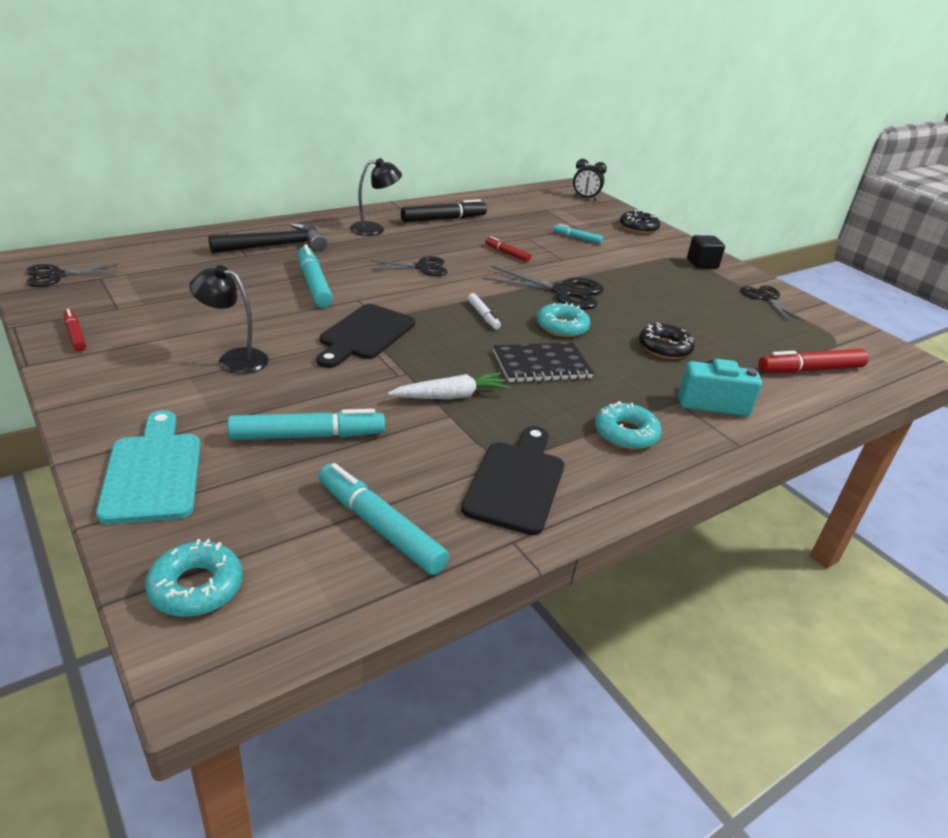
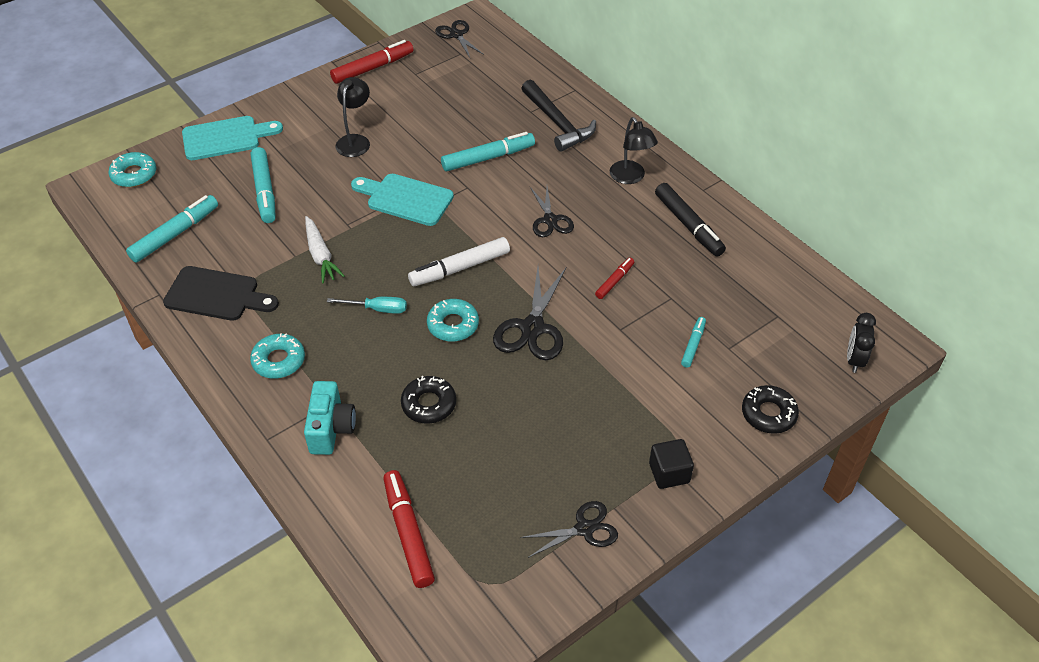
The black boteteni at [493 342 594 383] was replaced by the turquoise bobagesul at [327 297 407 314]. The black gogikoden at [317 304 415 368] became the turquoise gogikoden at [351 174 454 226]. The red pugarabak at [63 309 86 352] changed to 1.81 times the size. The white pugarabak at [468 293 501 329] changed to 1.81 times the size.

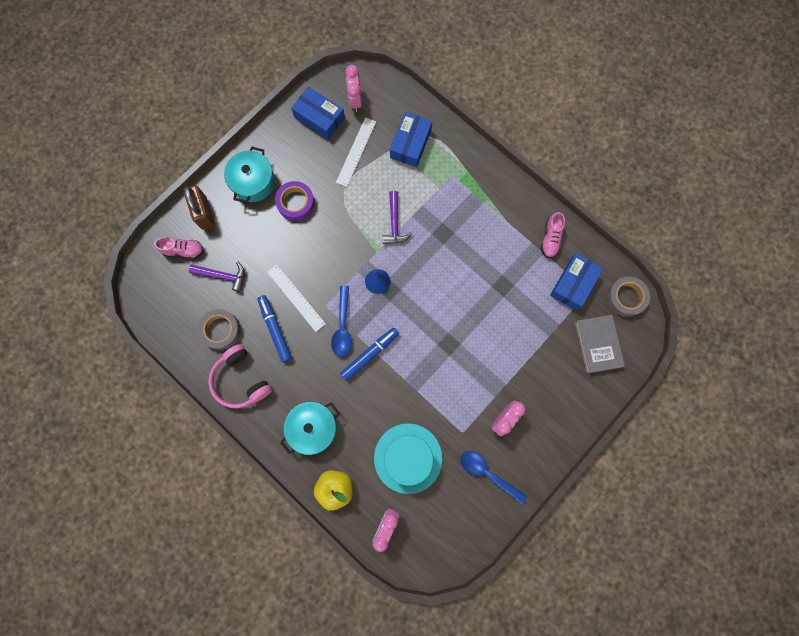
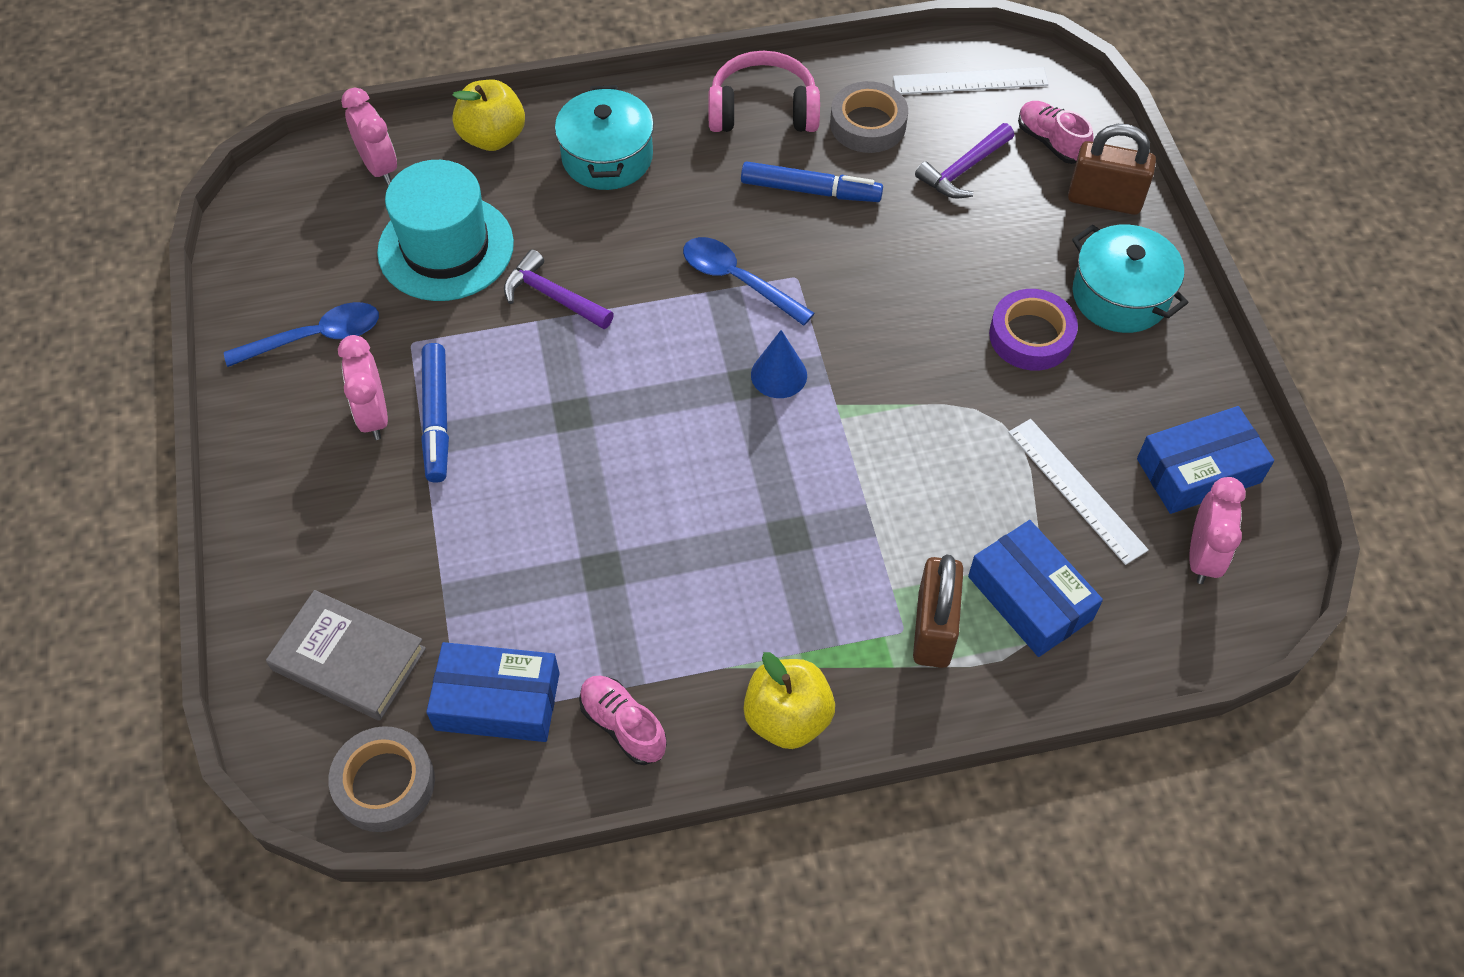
The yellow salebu at [743 652 835 749] appeared. The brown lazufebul at [913 555 964 668] appeared. The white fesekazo moved from [267 265 326 332] to [893 67 1049 94]. The blue pugarabak moved from [340 328 399 381] to [421 343 449 483]. The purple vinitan moved from [383 191 412 244] to [504 249 614 329]. The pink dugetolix at [154 237 204 259] turned 105 degrees clockwise. The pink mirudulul at [345 65 362 112] turned 75 degrees clockwise. The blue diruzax at [550 253 604 311] turned 60 degrees counterclockwise.

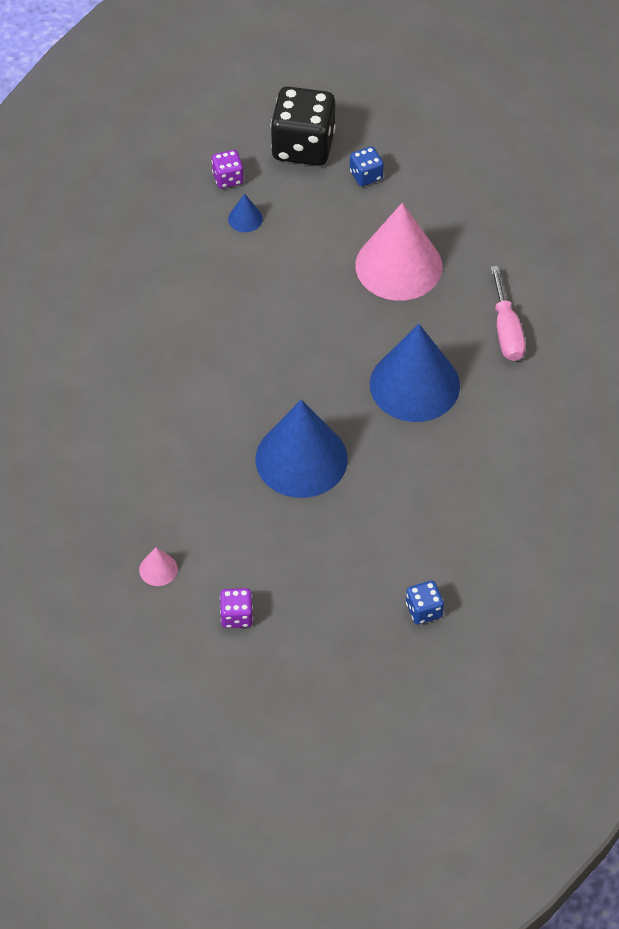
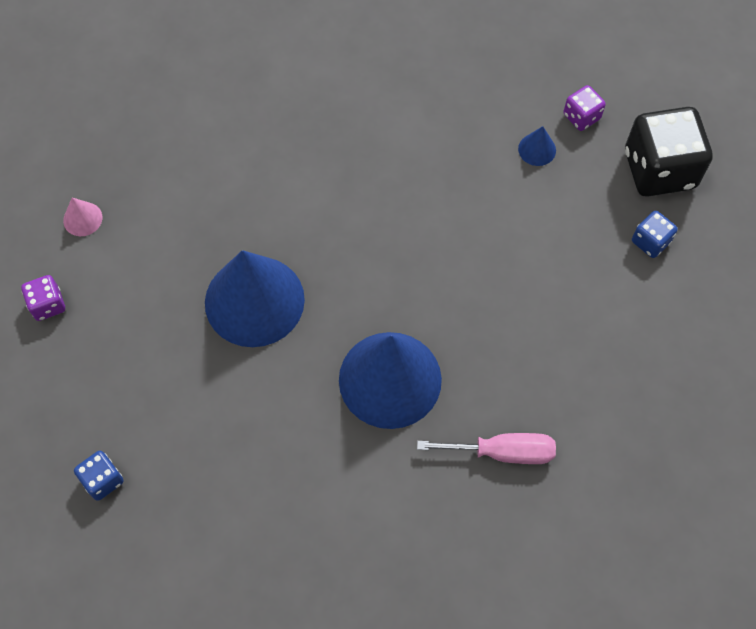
The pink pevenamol at [355 203 442 301] disappeared. The pink bobagesul at [490 266 525 361] turned 150 degrees counterclockwise.

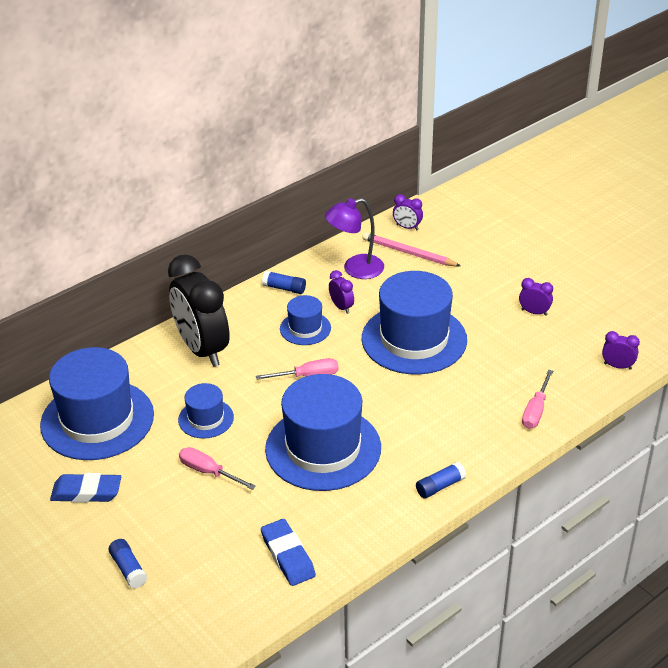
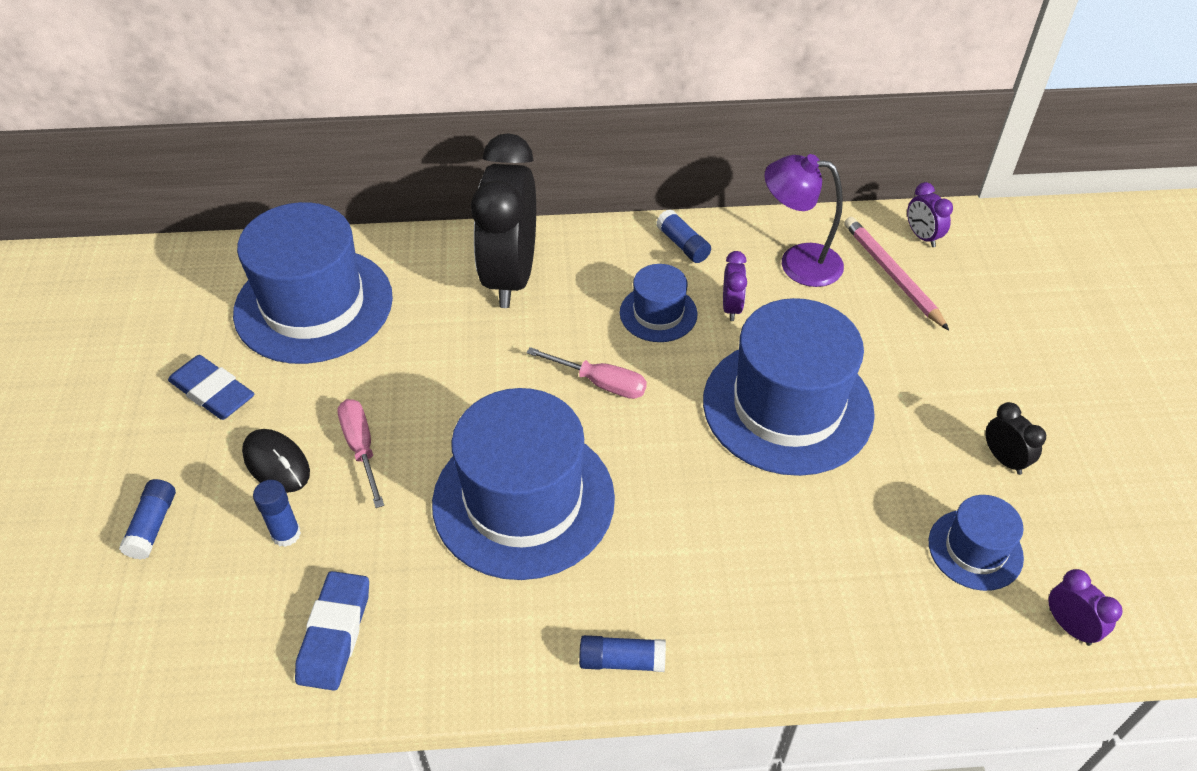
The pink bobagesul at [522 370 553 429] disappeared. The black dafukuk at [242 429 310 493] appeared. The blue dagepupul at [253 480 301 547] appeared. The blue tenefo moved from [178 383 234 438] to [929 495 1024 591]. The purple mirudulul at [519 278 553 316] became the black mirudulul at [985 402 1046 475].

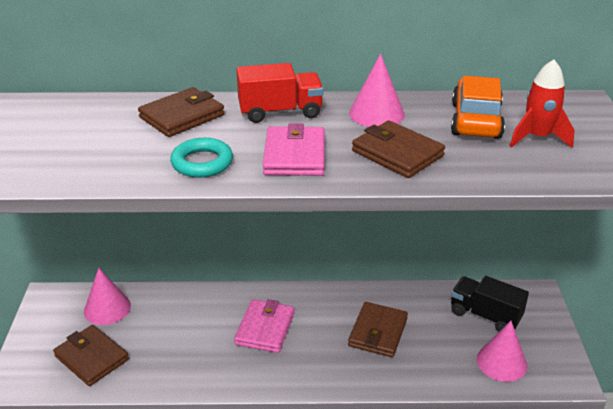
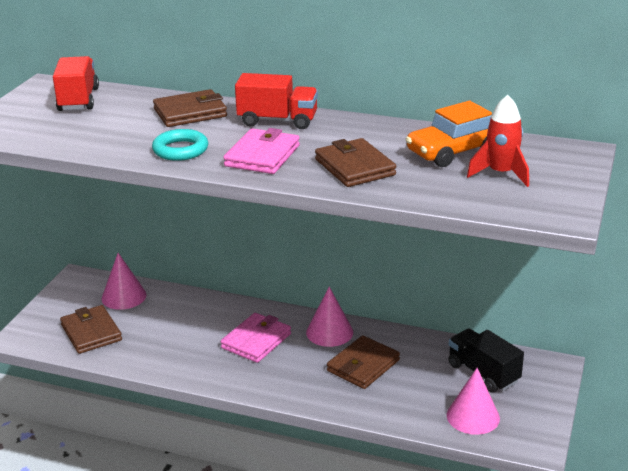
The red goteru at [53 56 99 111] appeared. The pink pevenamol moved from [349 54 405 127] to [306 287 353 347]. The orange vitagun at [451 76 505 139] turned 150 degrees counterclockwise.

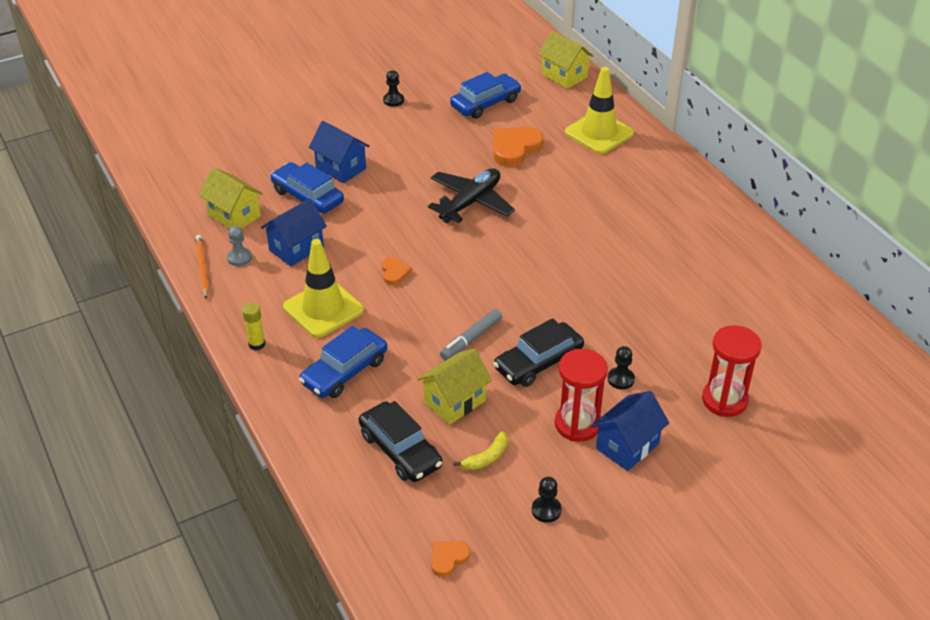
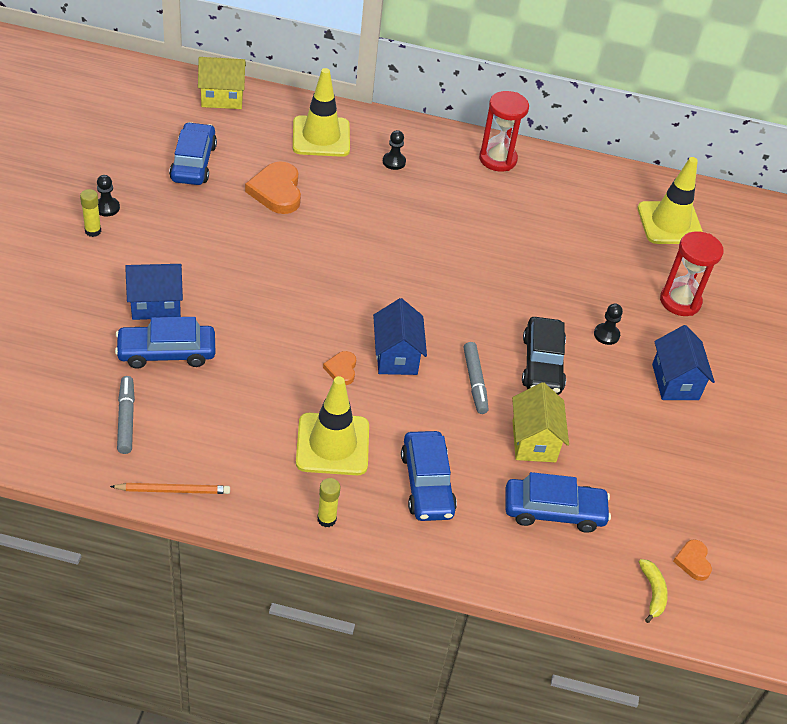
The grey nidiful at [227 226 252 266] disappeared. The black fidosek at [428 168 515 223] disappeared. The yellow dagepupul at [80 189 101 237] appeared. The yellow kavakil at [637 157 703 244] appeared. The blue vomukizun moved from [261 198 327 267] to [373 298 427 375]. The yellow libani moved from [453 431 508 470] to [639 559 668 623]. The black nidiful moved from [532 477 562 523] to [383 130 406 170]. The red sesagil moved from [555 349 608 442] to [479 91 529 172]. The yellow vomukizun at [199 167 263 229] was replaced by the grey pugarabak at [117 376 135 454]. The black vitagun at [359 401 443 482] became the blue vitagun at [505 472 611 533]. The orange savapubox at [196 235 208 299] turned 150 degrees clockwise. The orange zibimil at [382 257 412 285] turned 120 degrees counterclockwise.

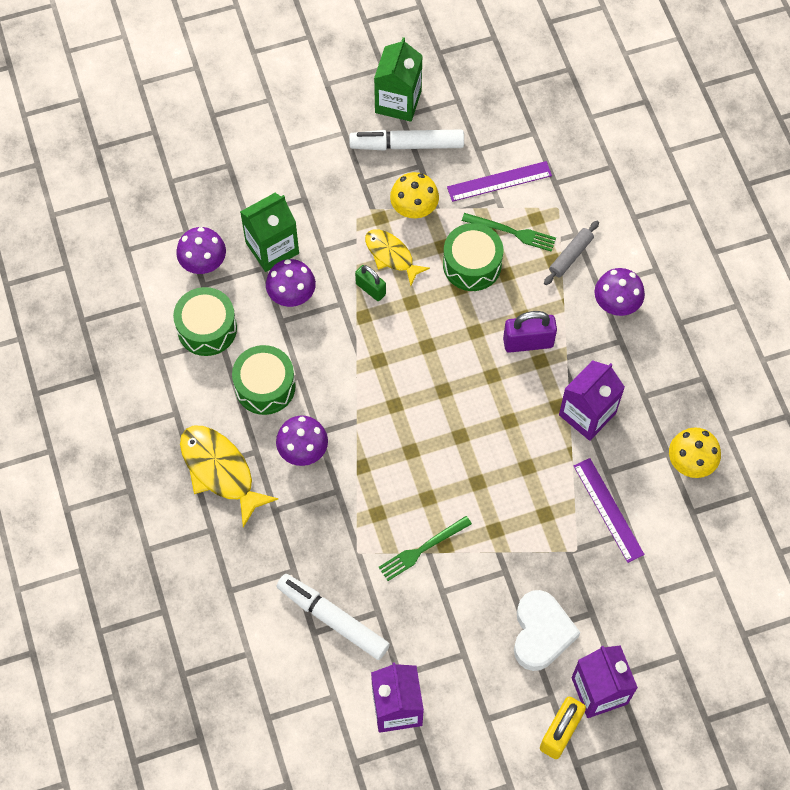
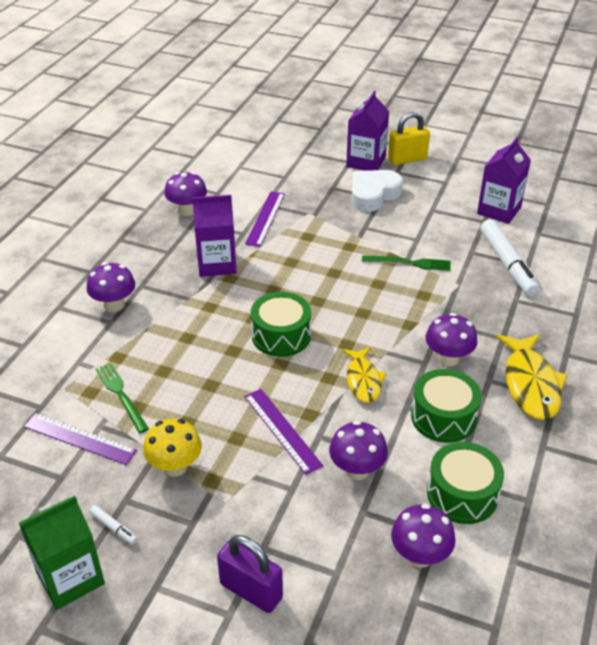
The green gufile at [240 193 299 272] disappeared. The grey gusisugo at [544 221 599 285] disappeared. The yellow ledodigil moved from [365 229 430 286] to [342 347 387 403]. The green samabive moved from [443 223 503 291] to [251 292 311 357]. The purple lazufebul moved from [503 311 557 353] to [217 535 283 613]. The green lazufebul at [355 265 386 301] was replaced by the purple fesekazo at [244 389 323 475]. The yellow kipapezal at [669 427 721 478] became the purple kipapezal at [164 172 207 216]. The white pugarabak at [349 129 464 151] changed to 0.42 times the size.

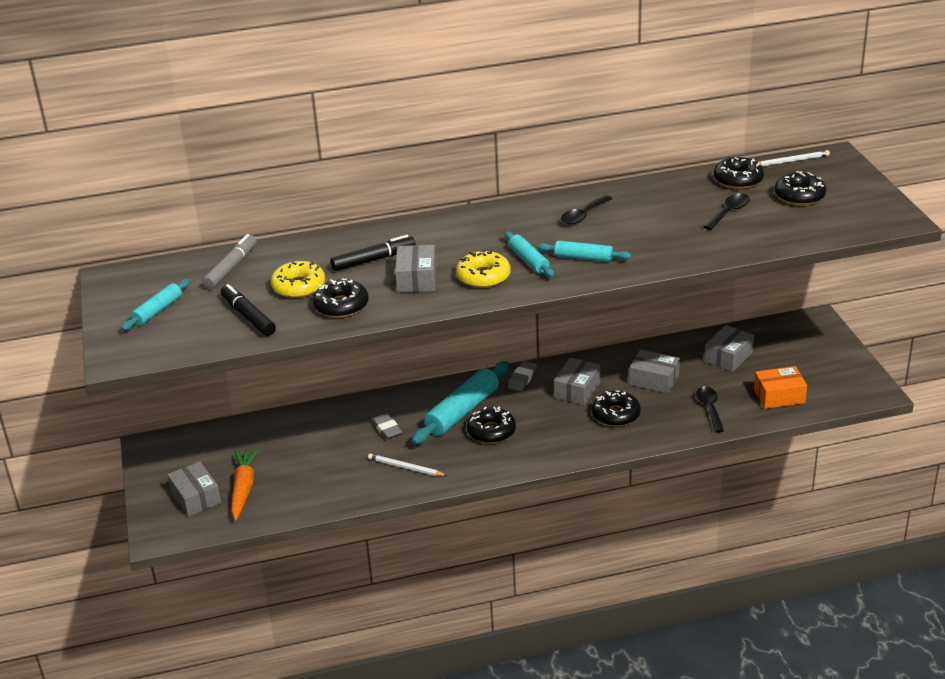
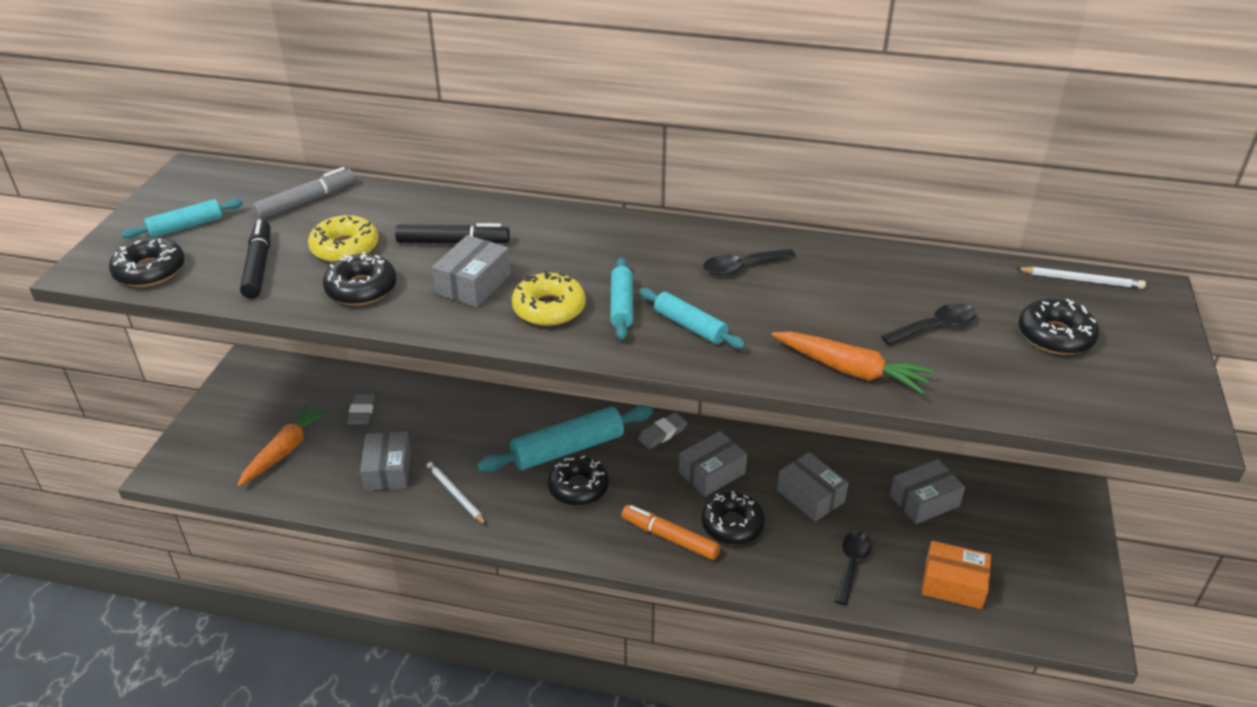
The orange pugarabak at [621 505 720 560] appeared. The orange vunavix at [772 332 934 394] appeared. The grey diruzax moved from [167 461 221 517] to [360 431 411 491]. The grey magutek moved from [371 413 402 439] to [347 394 375 424]. The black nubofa moved from [714 157 764 189] to [109 237 185 287].

